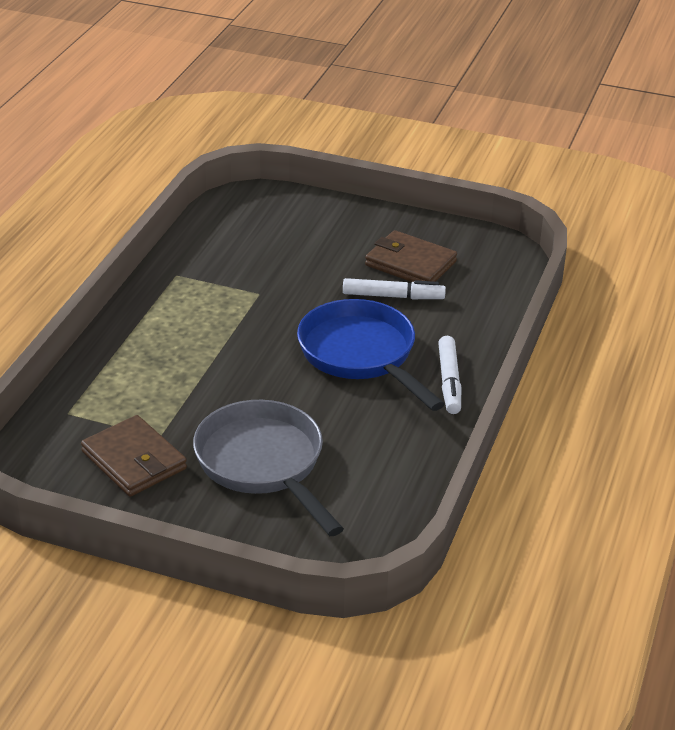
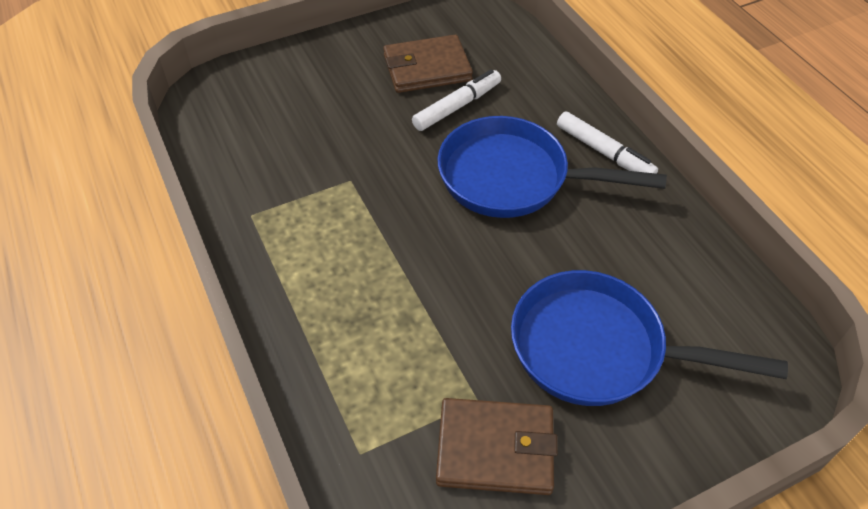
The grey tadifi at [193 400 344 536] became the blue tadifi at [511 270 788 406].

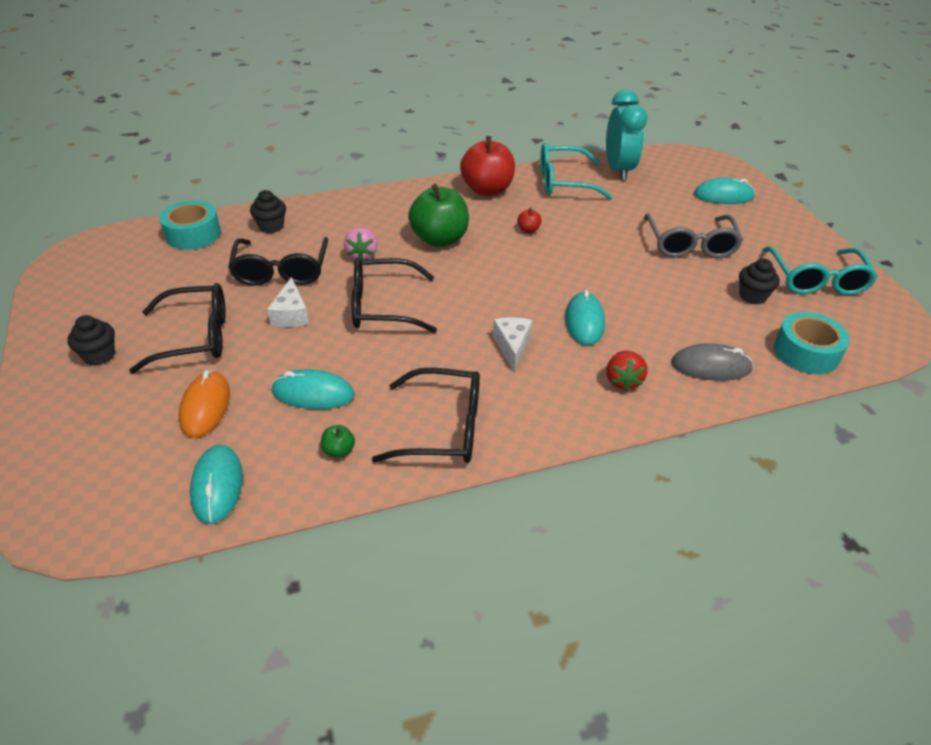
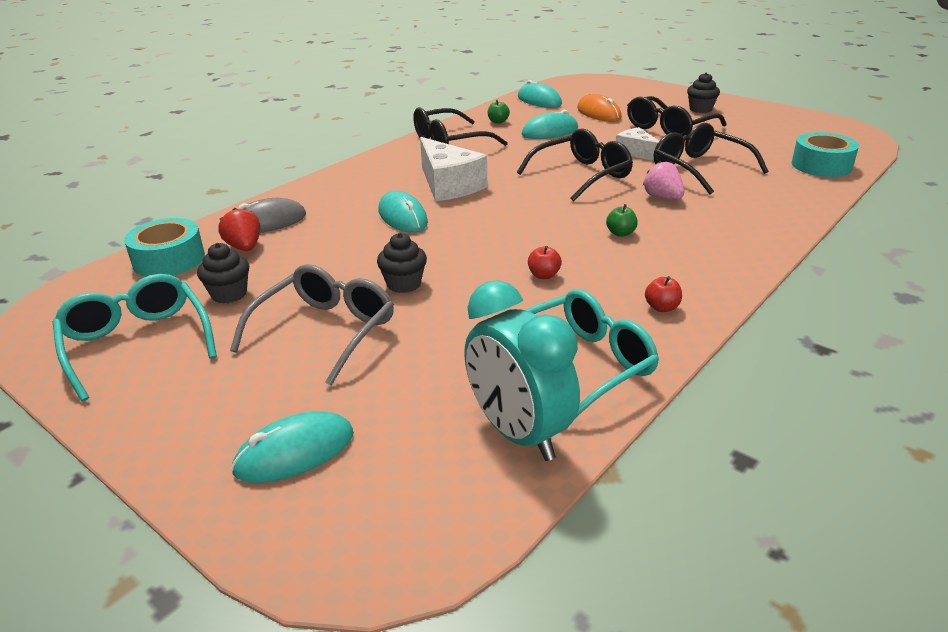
The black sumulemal moved from [250 190 286 233] to [377 233 427 293]. The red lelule moved from [606 351 648 391] to [218 208 260 251]. The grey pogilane at [644 214 743 258] turned 60 degrees clockwise. The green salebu at [408 184 469 247] changed to 0.41 times the size. The red salebu at [460 136 515 196] changed to 0.41 times the size. The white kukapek at [493 317 532 371] changed to 1.66 times the size.

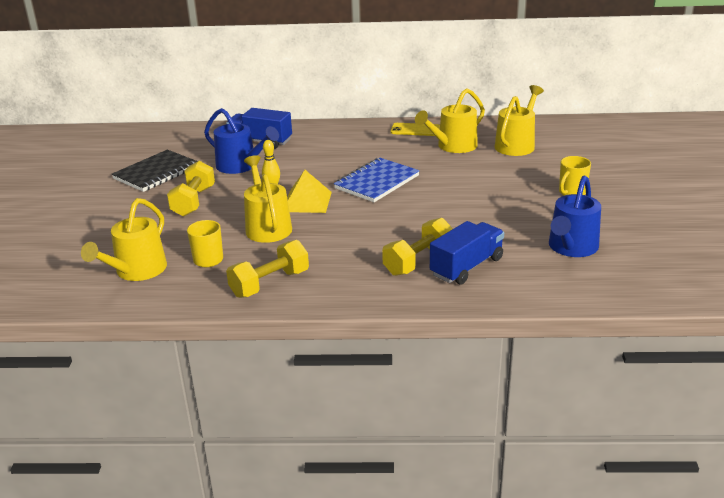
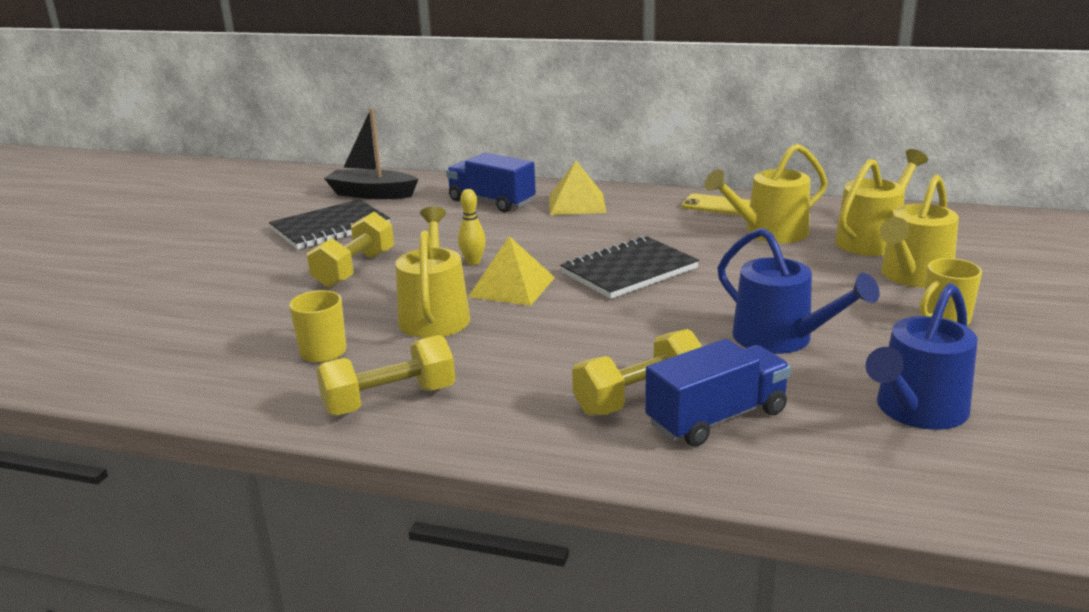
The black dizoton at [324 108 418 199] appeared. The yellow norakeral at [549 161 606 215] appeared. The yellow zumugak moved from [81 198 167 281] to [880 174 959 288]. The blue zumugak moved from [204 108 279 174] to [717 228 880 354]. The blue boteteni at [334 158 420 202] became the black boteteni at [560 236 699 299].

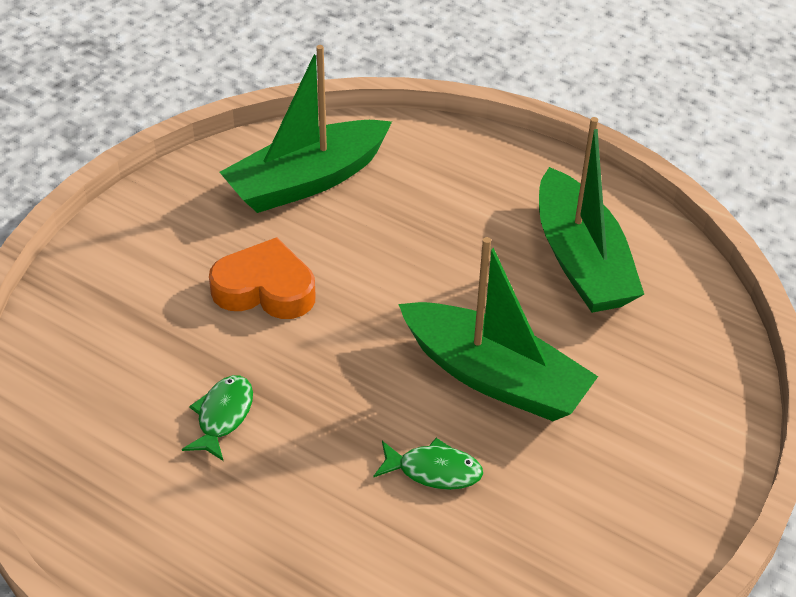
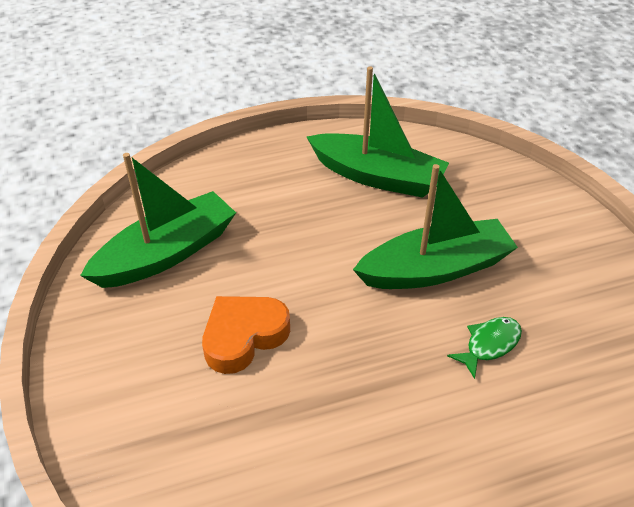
The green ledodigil at [182 375 253 461] disappeared. The green dizoton at [220 45 392 213] turned 135 degrees counterclockwise.

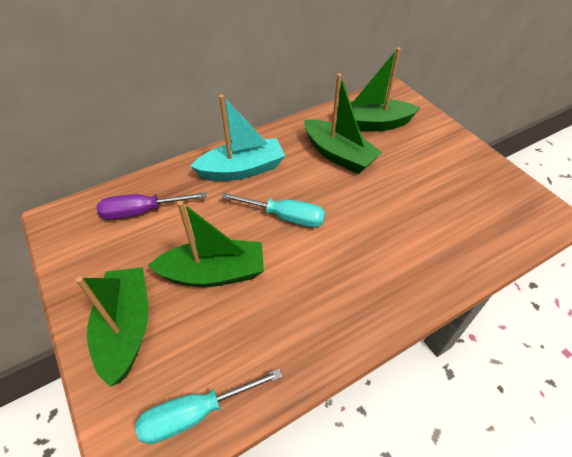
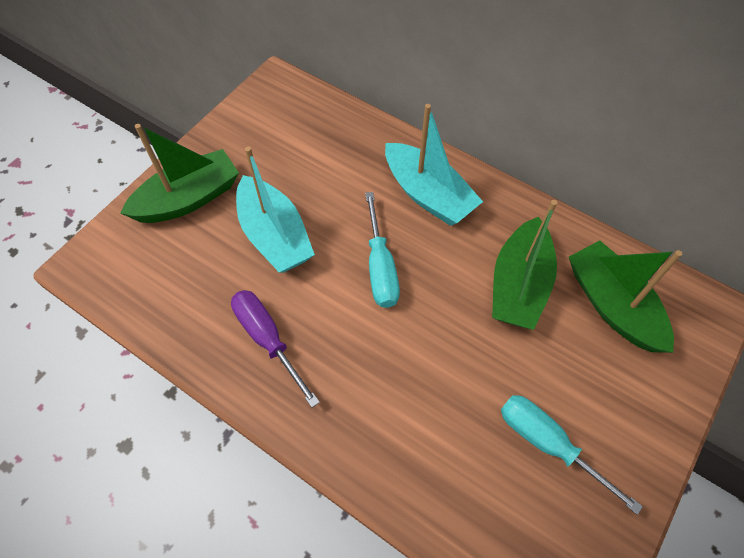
The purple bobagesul moved from [97 192 207 220] to [231 290 320 407]. The turquoise bobagesul moved from [135 369 283 444] to [501 395 643 515]. The green dizoton at [148 201 264 287] became the turquoise dizoton at [236 147 315 273].

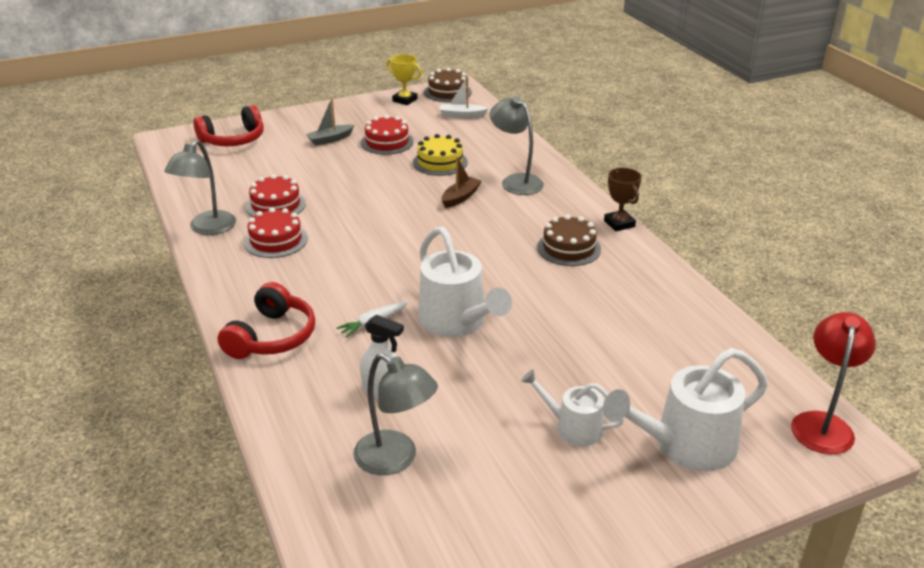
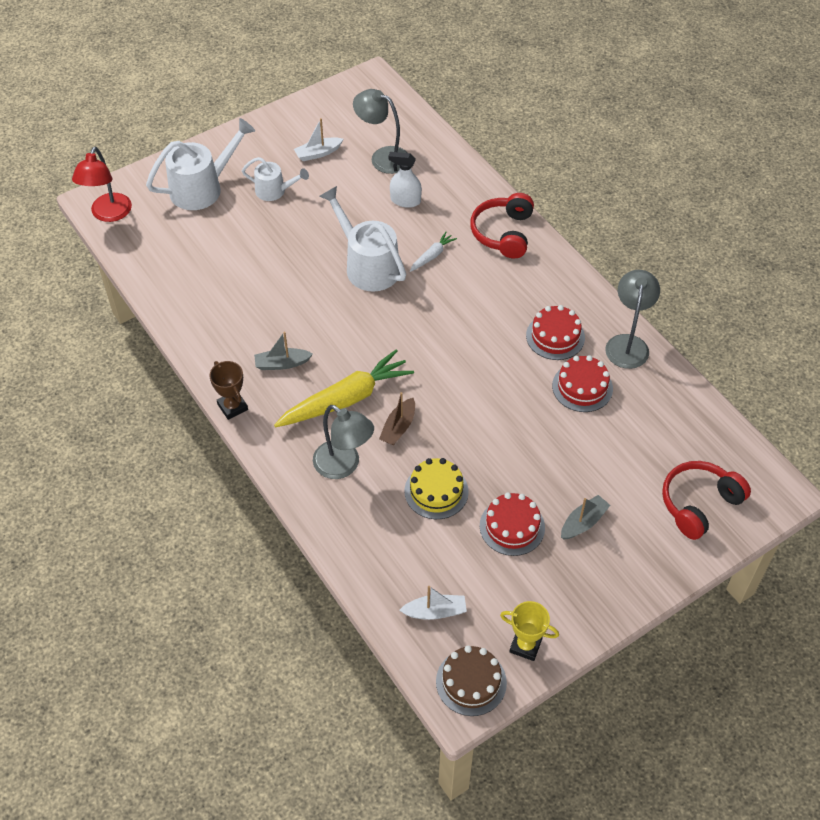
The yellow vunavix at [274 349 414 427] appeared. The white dizoton at [294 118 343 161] appeared. The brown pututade at [537 215 601 266] was replaced by the grey dizoton at [254 332 313 370].

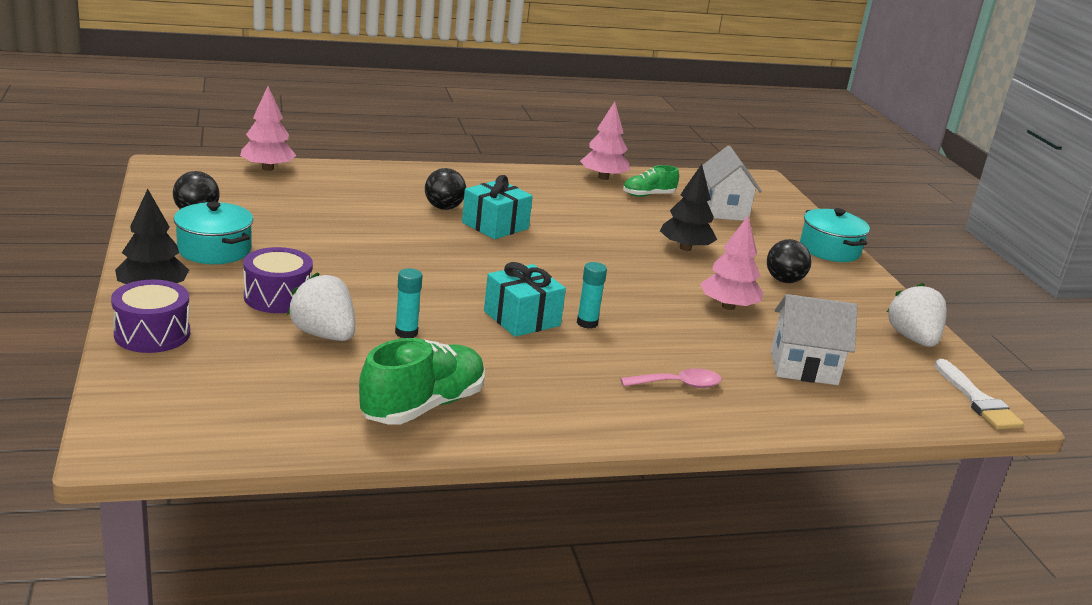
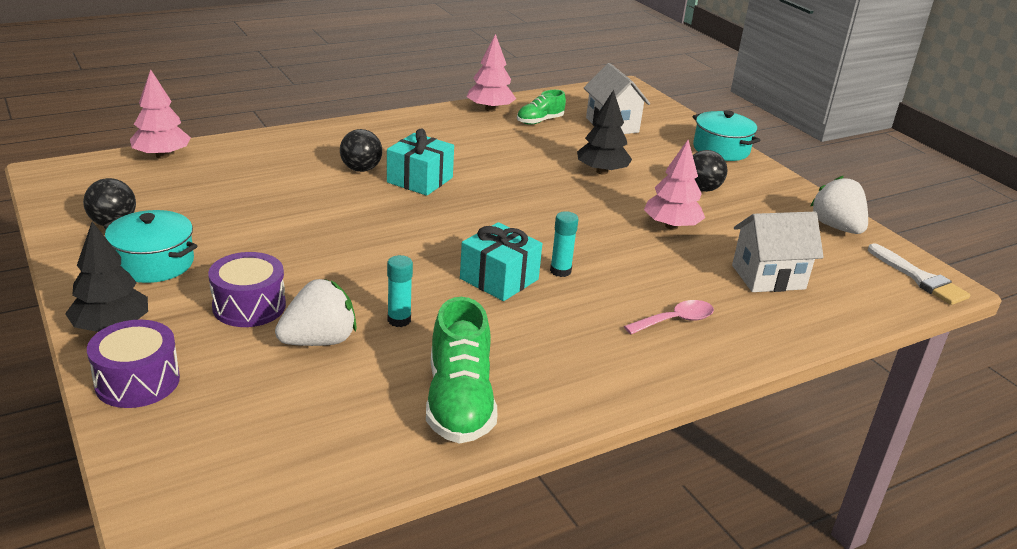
The white lelule at [287 272 355 341] turned 120 degrees clockwise. The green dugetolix at [359 338 485 425] turned 150 degrees clockwise.

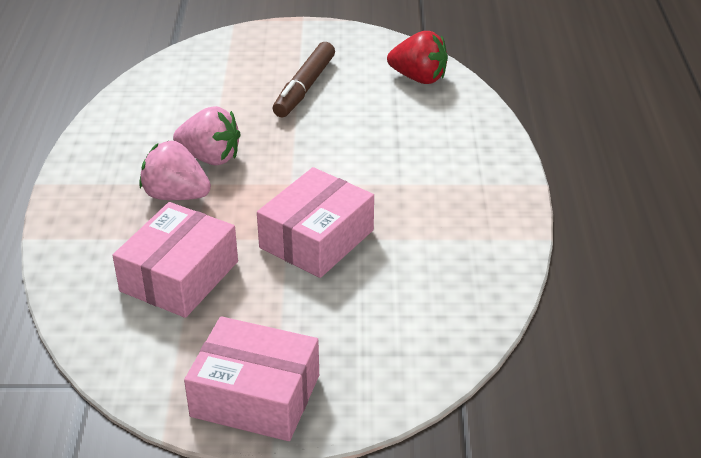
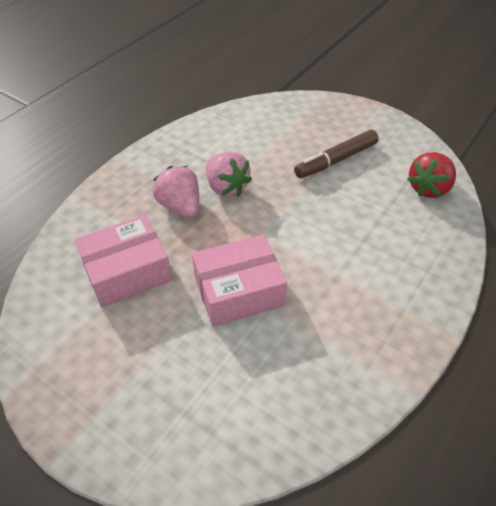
The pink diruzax at [184 316 319 441] disappeared. The red lelule at [387 31 448 84] turned 75 degrees clockwise.

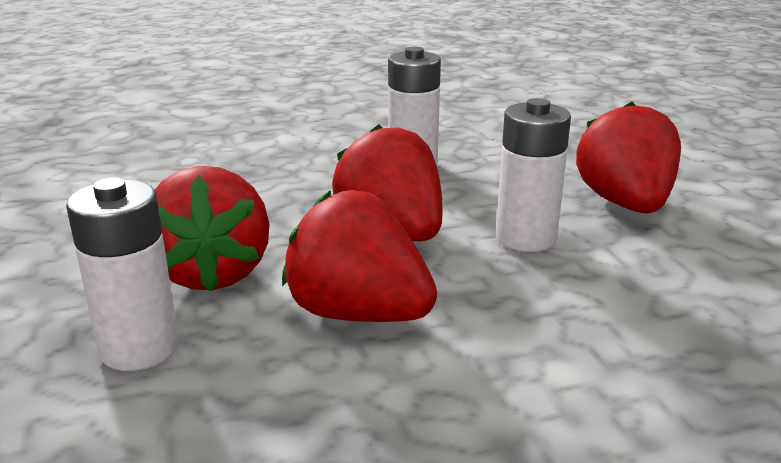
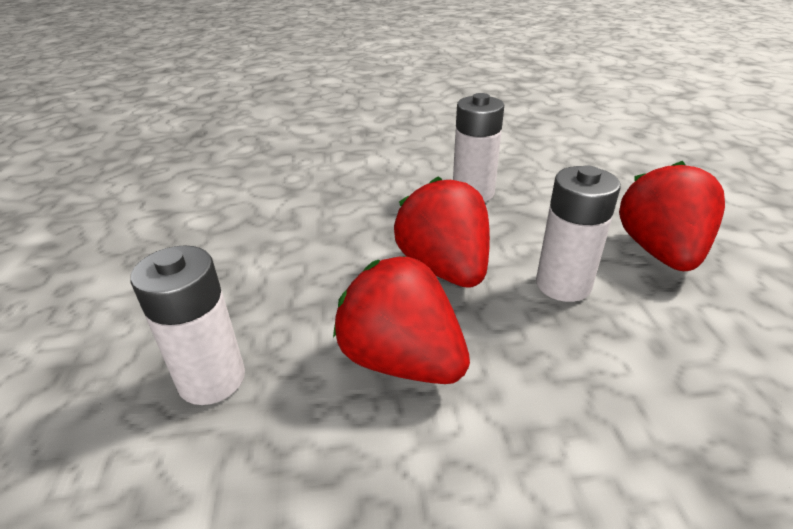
The red lelule at [155 166 269 291] disappeared.

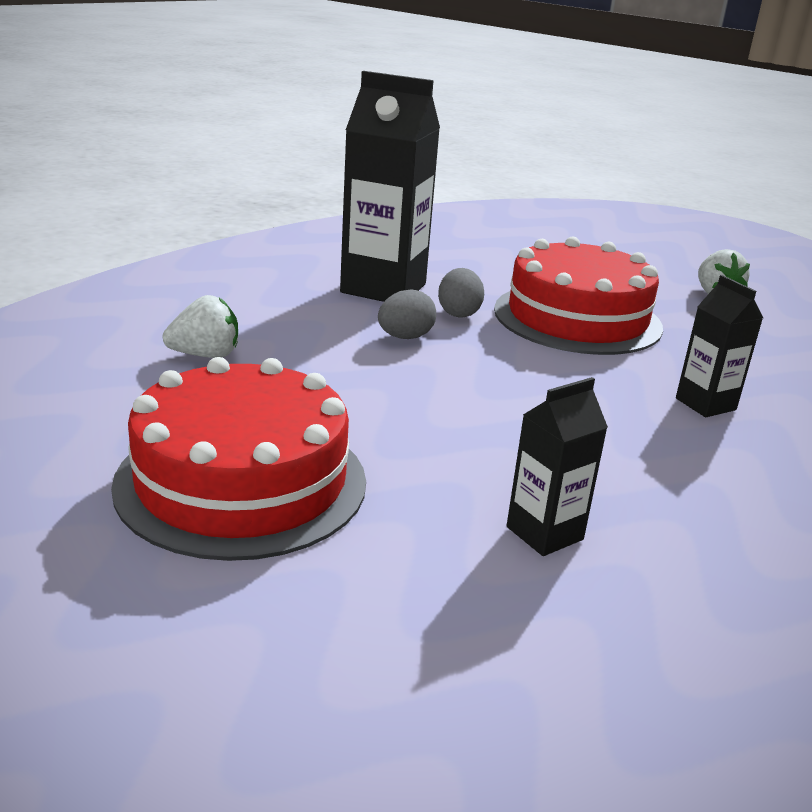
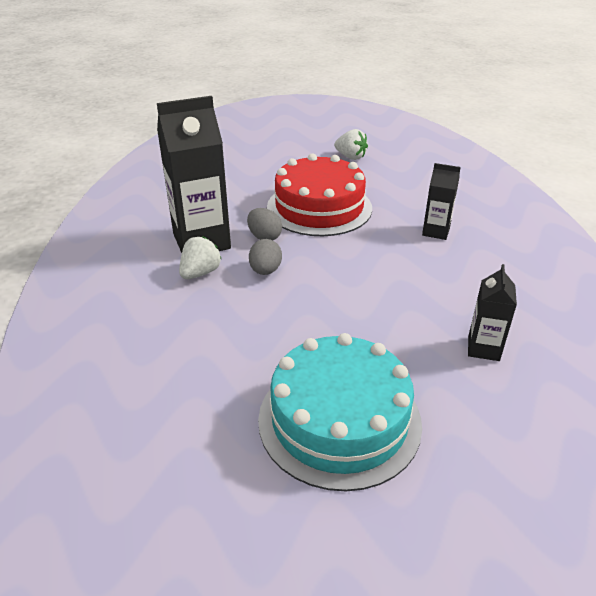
The white lelule moved from [163 295 238 358] to [179 236 222 279]. The red pututade at [111 357 366 561] became the turquoise pututade at [258 333 422 491].

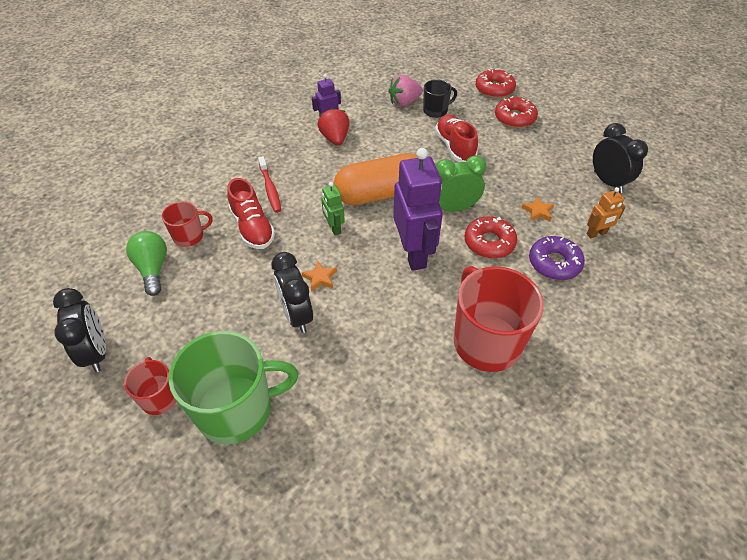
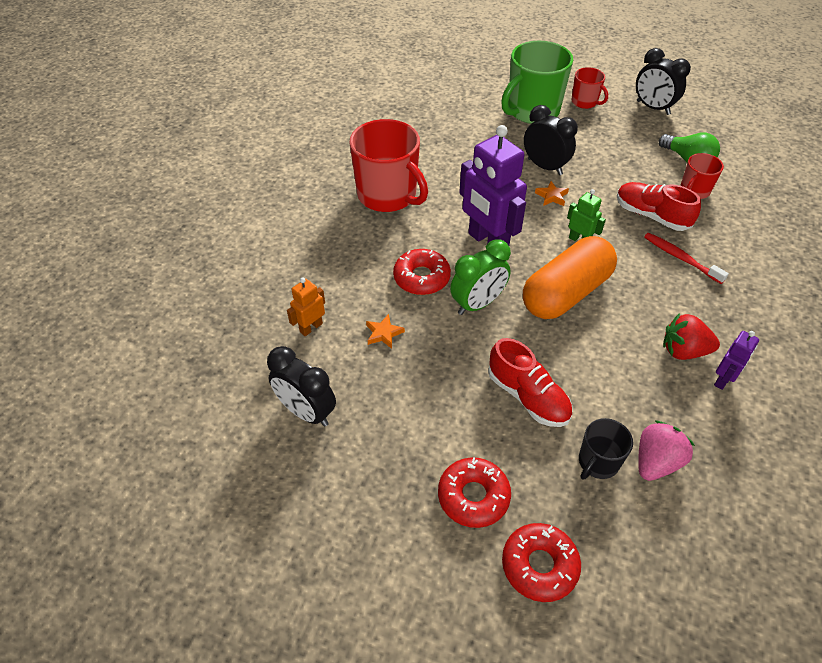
The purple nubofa at [529 236 585 280] disappeared. The red lelule at [317 107 349 146] turned 135 degrees clockwise.

